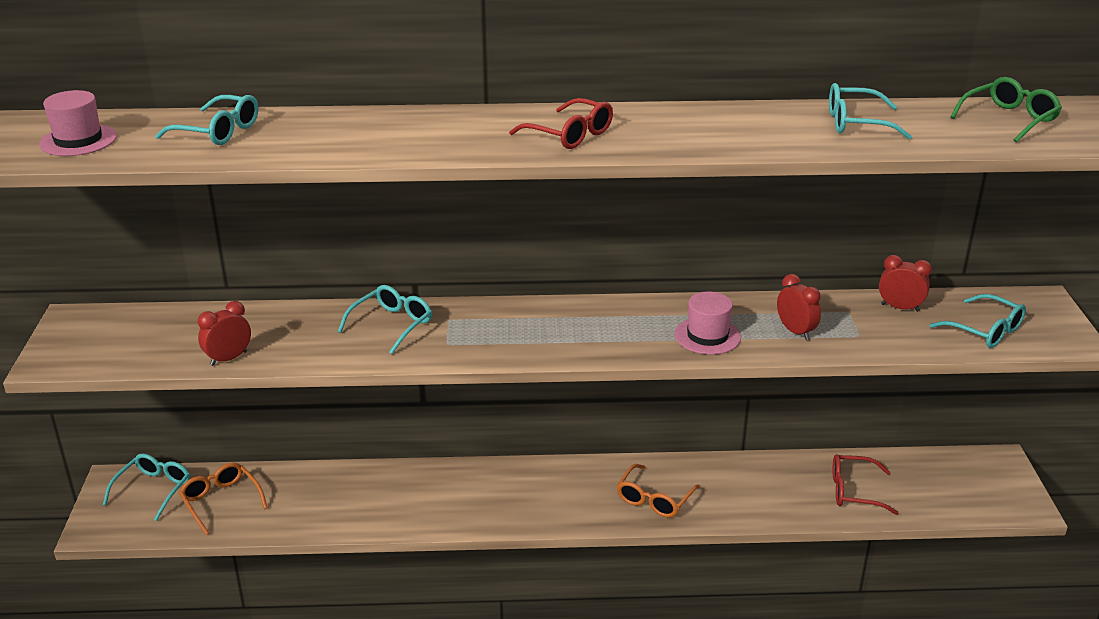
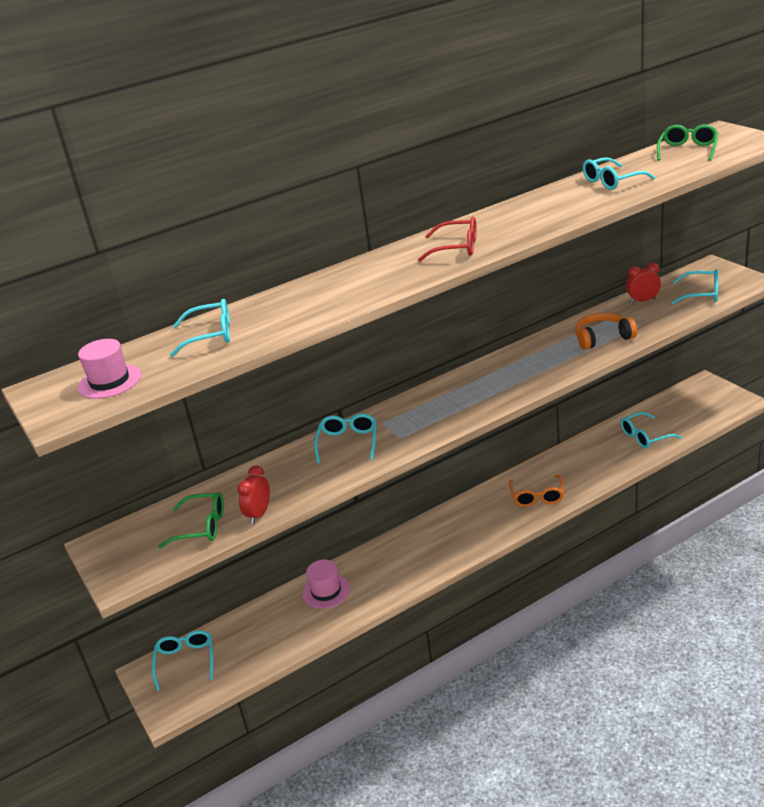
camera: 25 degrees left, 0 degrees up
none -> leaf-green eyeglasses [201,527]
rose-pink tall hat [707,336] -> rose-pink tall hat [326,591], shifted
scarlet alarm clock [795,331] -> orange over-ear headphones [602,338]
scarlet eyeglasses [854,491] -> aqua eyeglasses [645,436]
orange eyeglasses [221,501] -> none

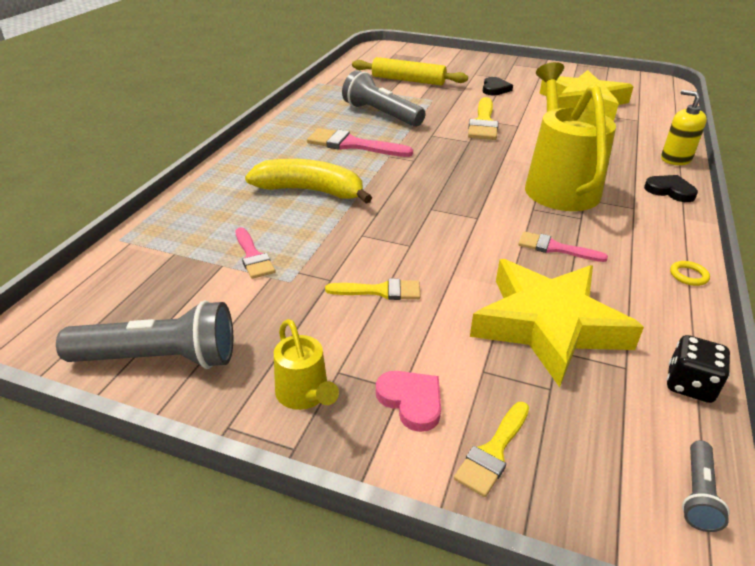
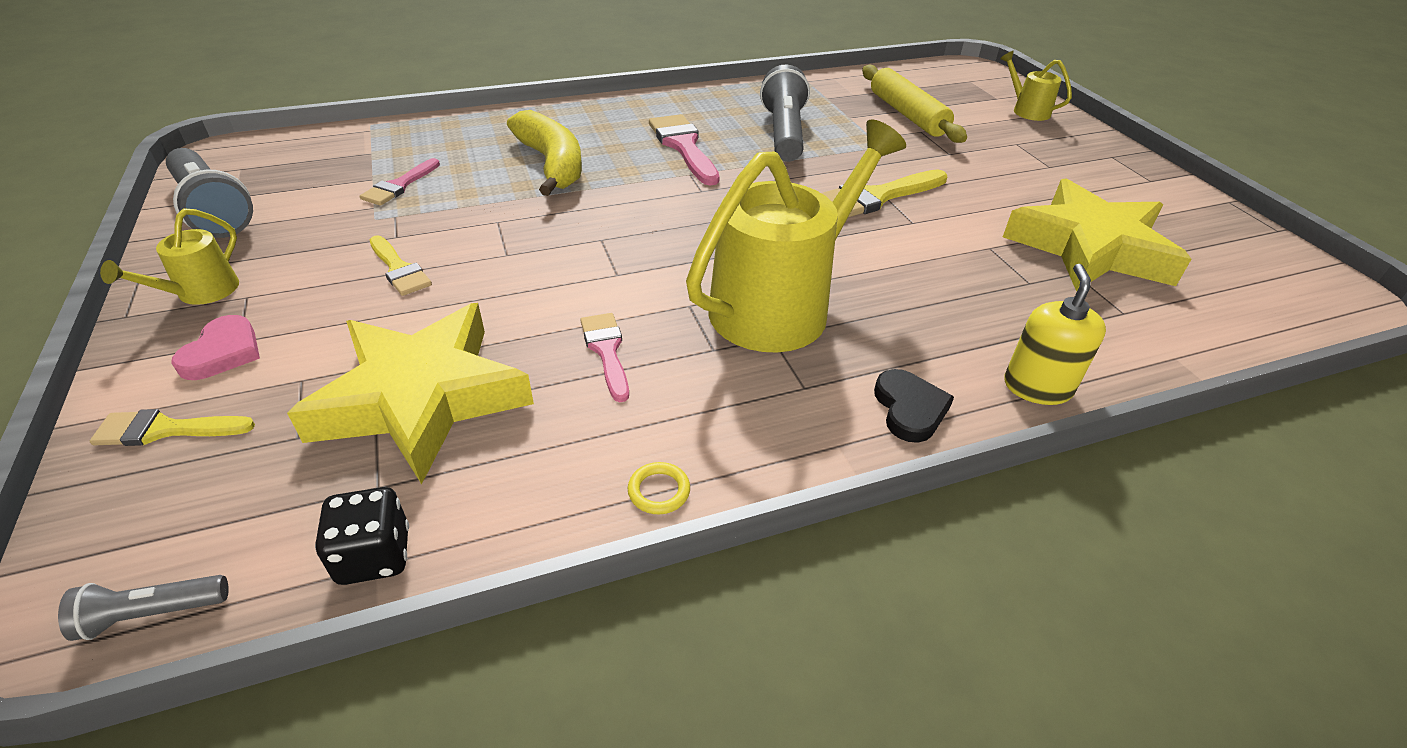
camera: 50 degrees right, 5 degrees up
none -> bright yellow watering pot [1026,110]
black heart [495,89] -> none

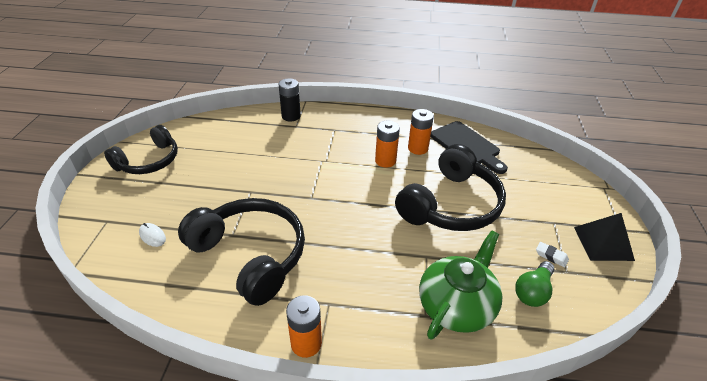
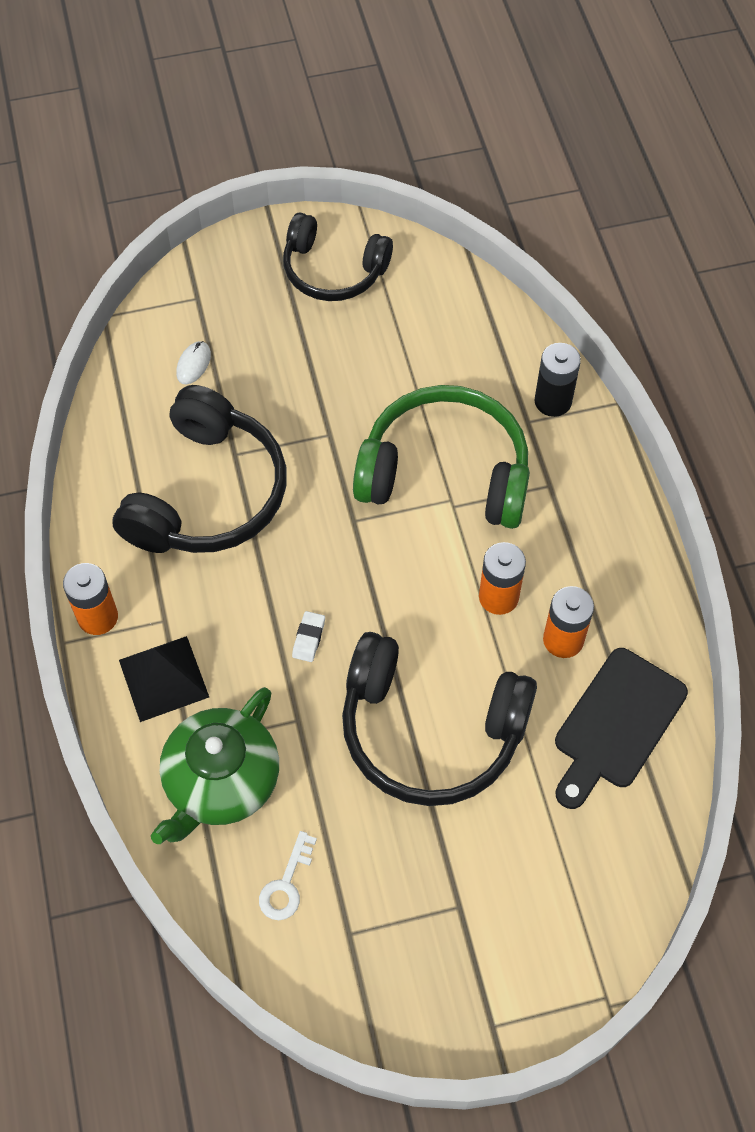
camera: 70 degrees right, 20 degrees up
black pyramid [603,243] -> black pyramid [163,678], shifted
leaf-green teapot [456,305] -> leaf-green teapot [221,781], 105 degrees clockwise
leaf-green light bulb [533,291] -> snow-white latchkey [286,884]
snow-white eraser [551,256] -> snow-white eraser [309,638], shifted
none -> leaf-green over-ear headphones [445,472]

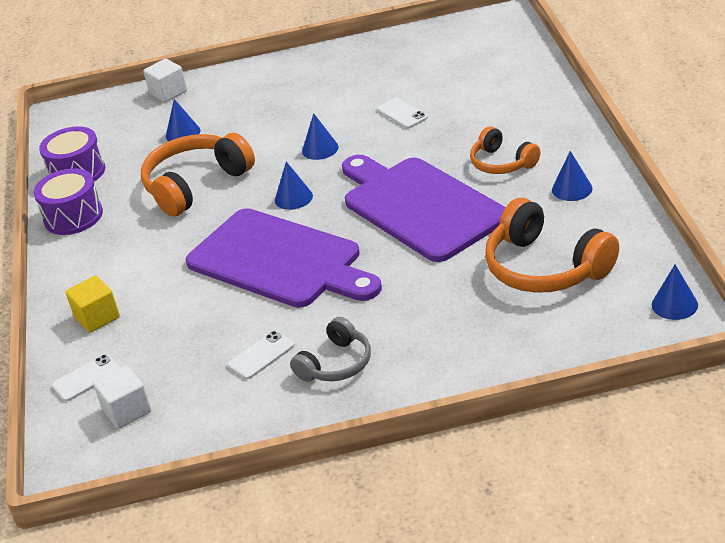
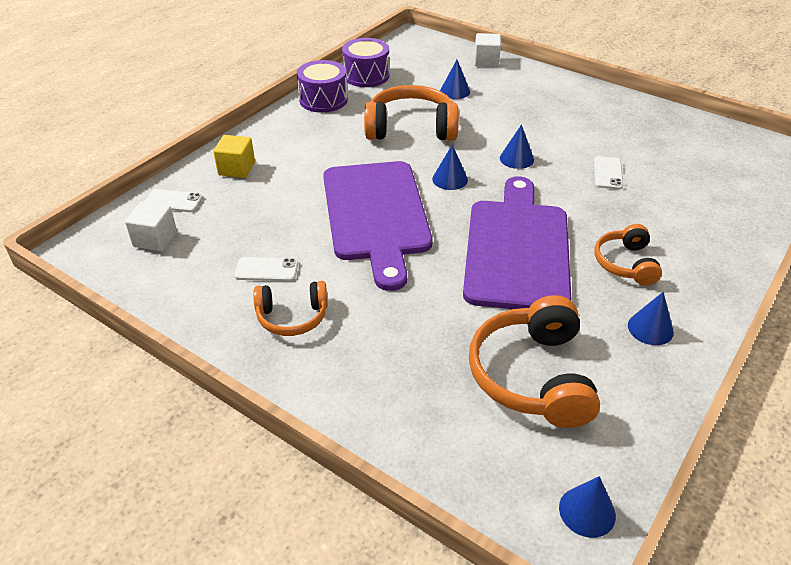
camera: 40 degrees right, 5 degrees up
grey over-ear headphones [336,364] -> orange over-ear headphones [292,317]

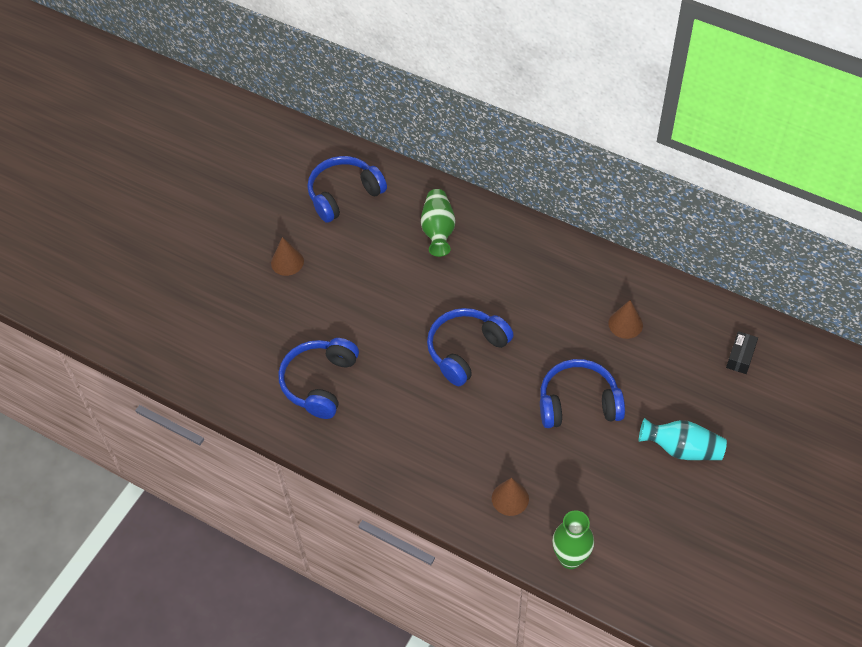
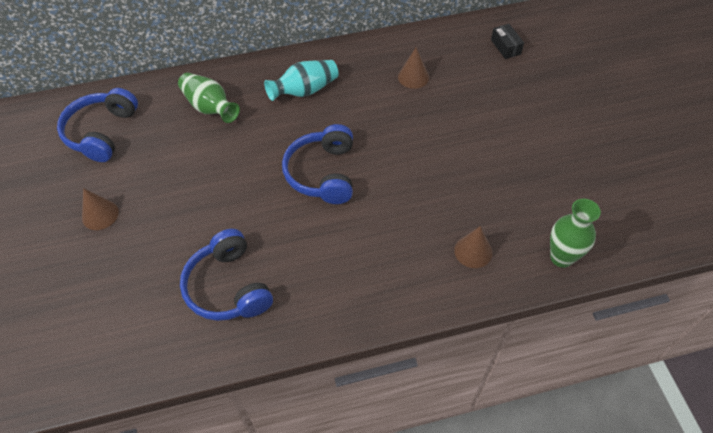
camera: 45 degrees left, 0 degrees up
aqua flower vase [682,449] -> aqua flower vase [305,90], shifted
blue over-ear headphones [578,403] -> none

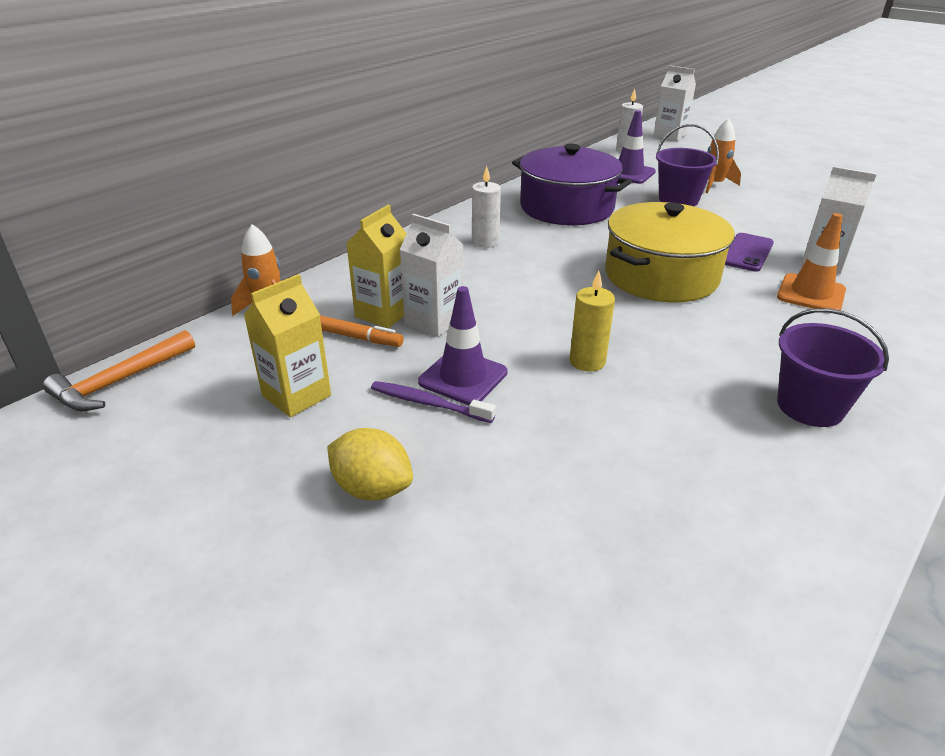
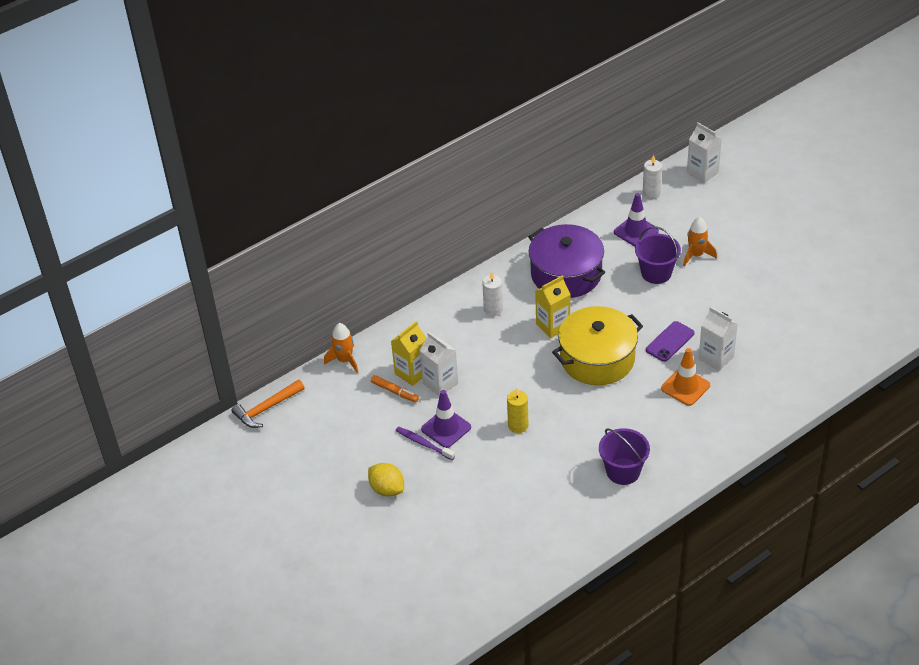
camera: 15 degrees right, 10 degrees up
bright yellow carton [296,396] -> bright yellow carton [553,326], shifted

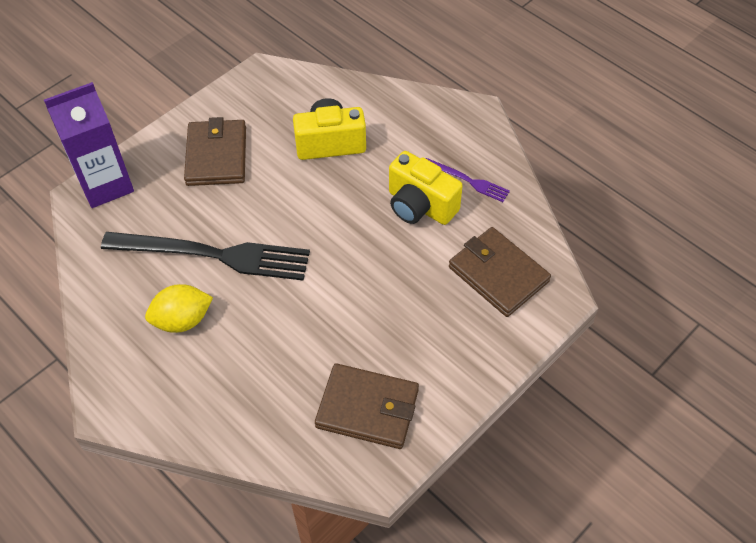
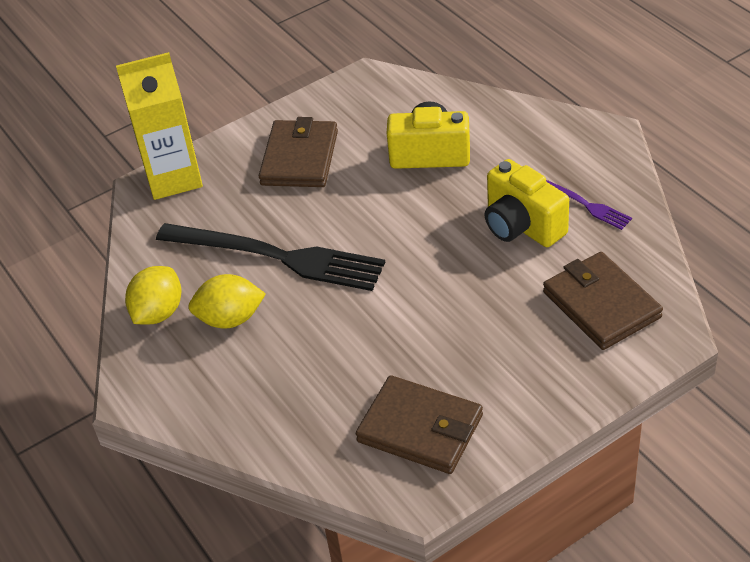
camera: 15 degrees right, 10 degrees down
royal purple carton [105,185] -> bright yellow carton [173,178]
none -> bright yellow citrus fruit [158,313]

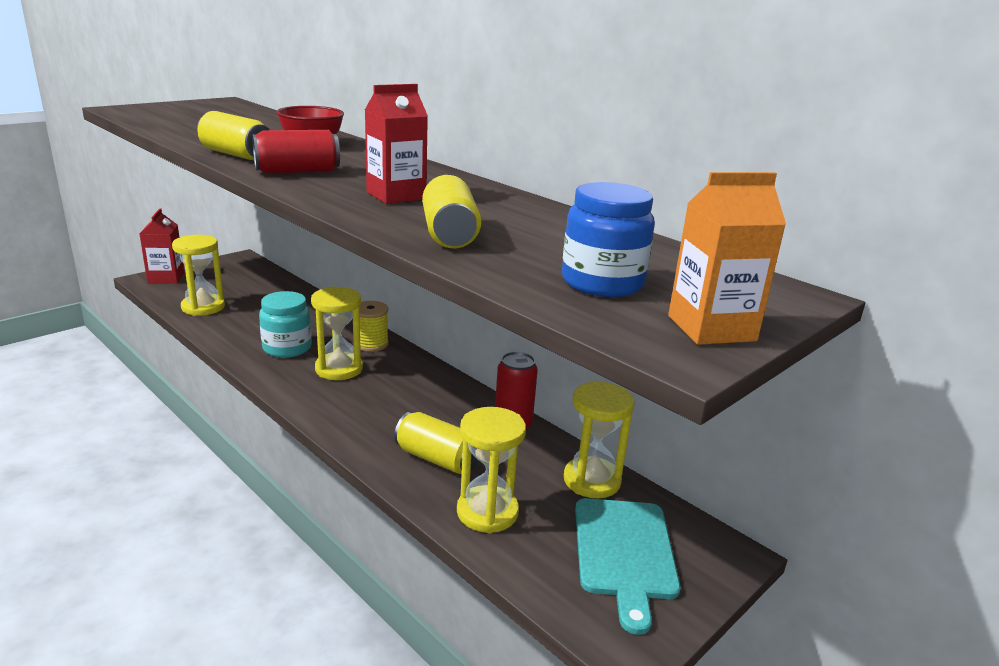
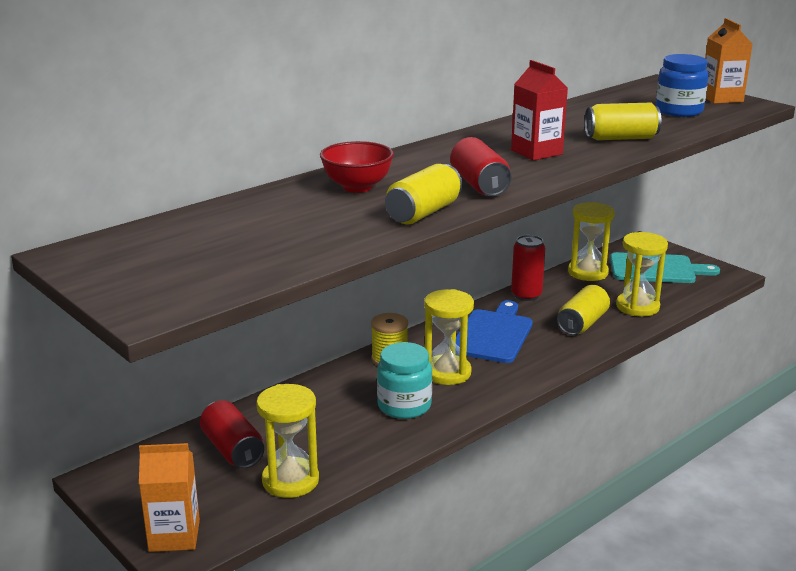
camera: 85 degrees left, 0 degrees up
scarlet carton [166,278] -> orange carton [174,535]
none -> scarlet can [232,450]
none -> blue bread board [493,334]

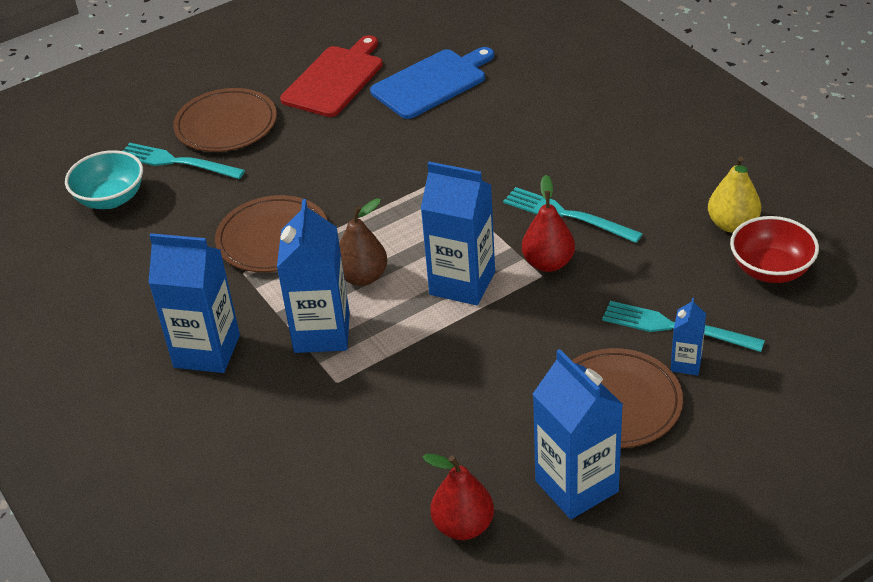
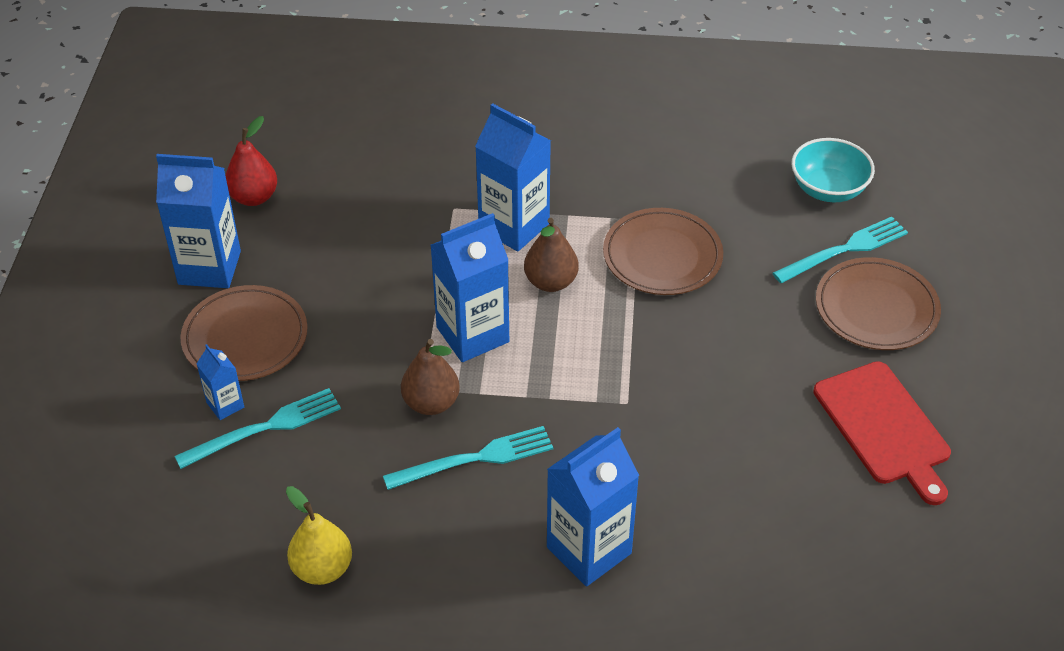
camera: 125 degrees right, 5 degrees up
scarlet pear fruit [548,263] -> brown pear fruit [431,403]
blue carton [207,351] -> blue carton [589,550], shifted
blue bread board [432,82] -> none
scarlet serving bowl [770,270] -> none

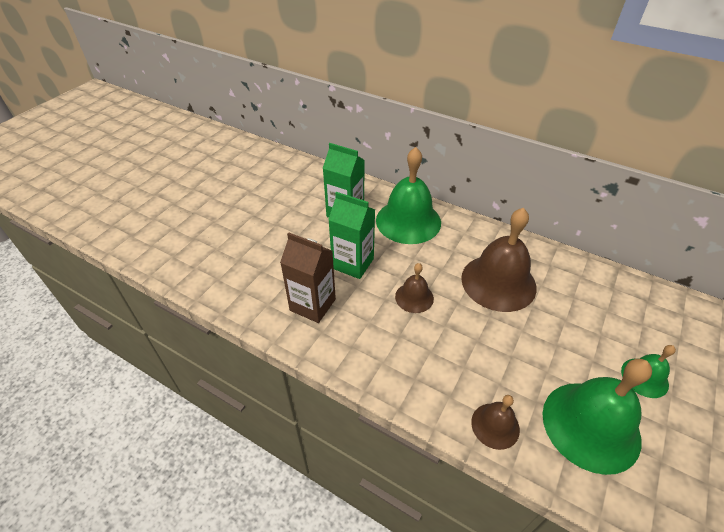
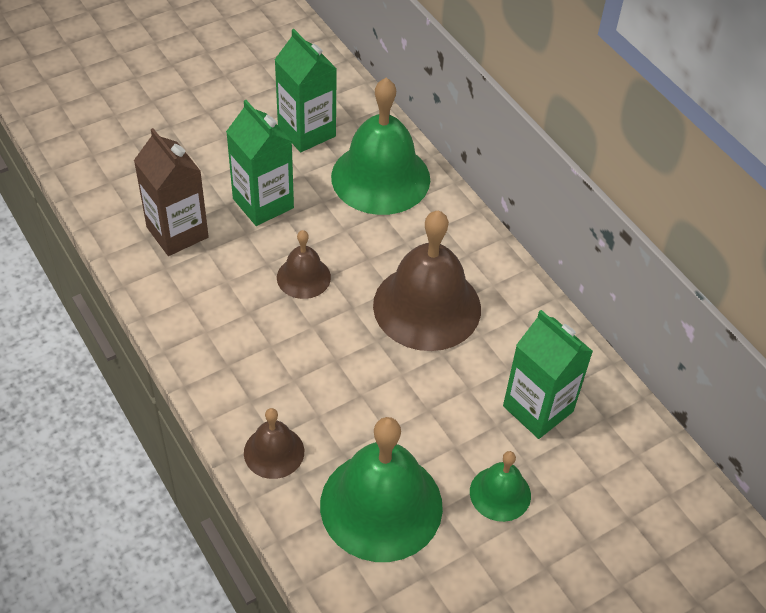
camera: 25 degrees right, 5 degrees up
none -> leaf-green carton [538,409]

